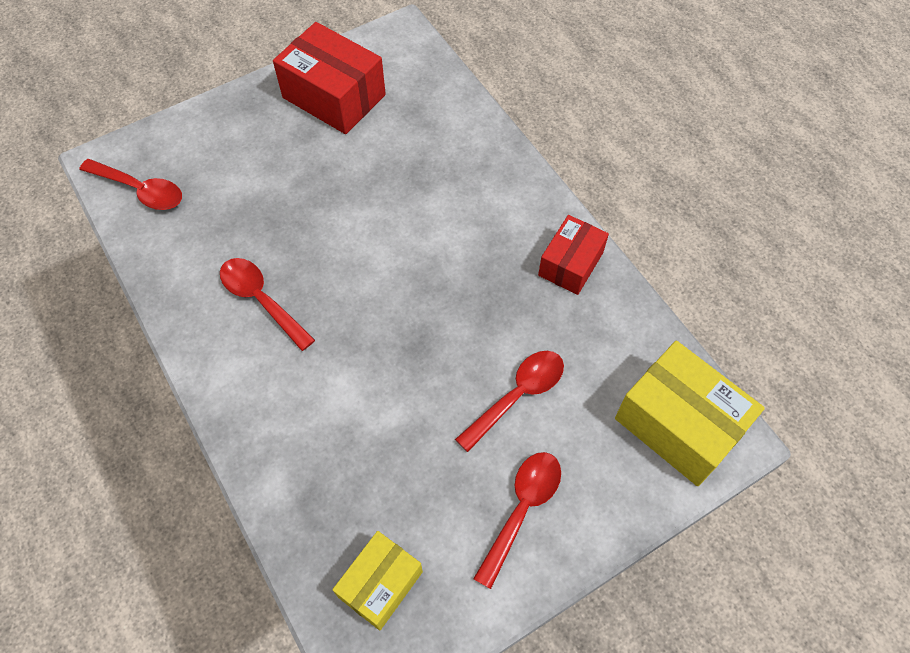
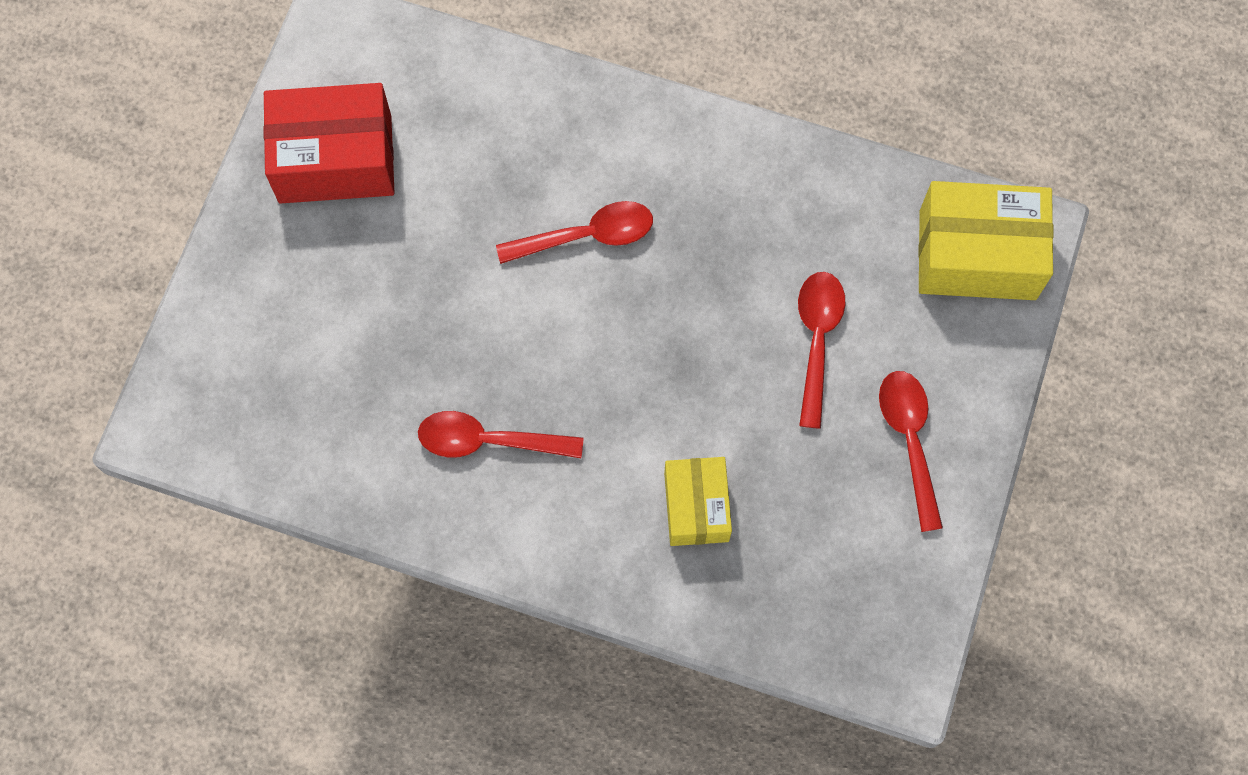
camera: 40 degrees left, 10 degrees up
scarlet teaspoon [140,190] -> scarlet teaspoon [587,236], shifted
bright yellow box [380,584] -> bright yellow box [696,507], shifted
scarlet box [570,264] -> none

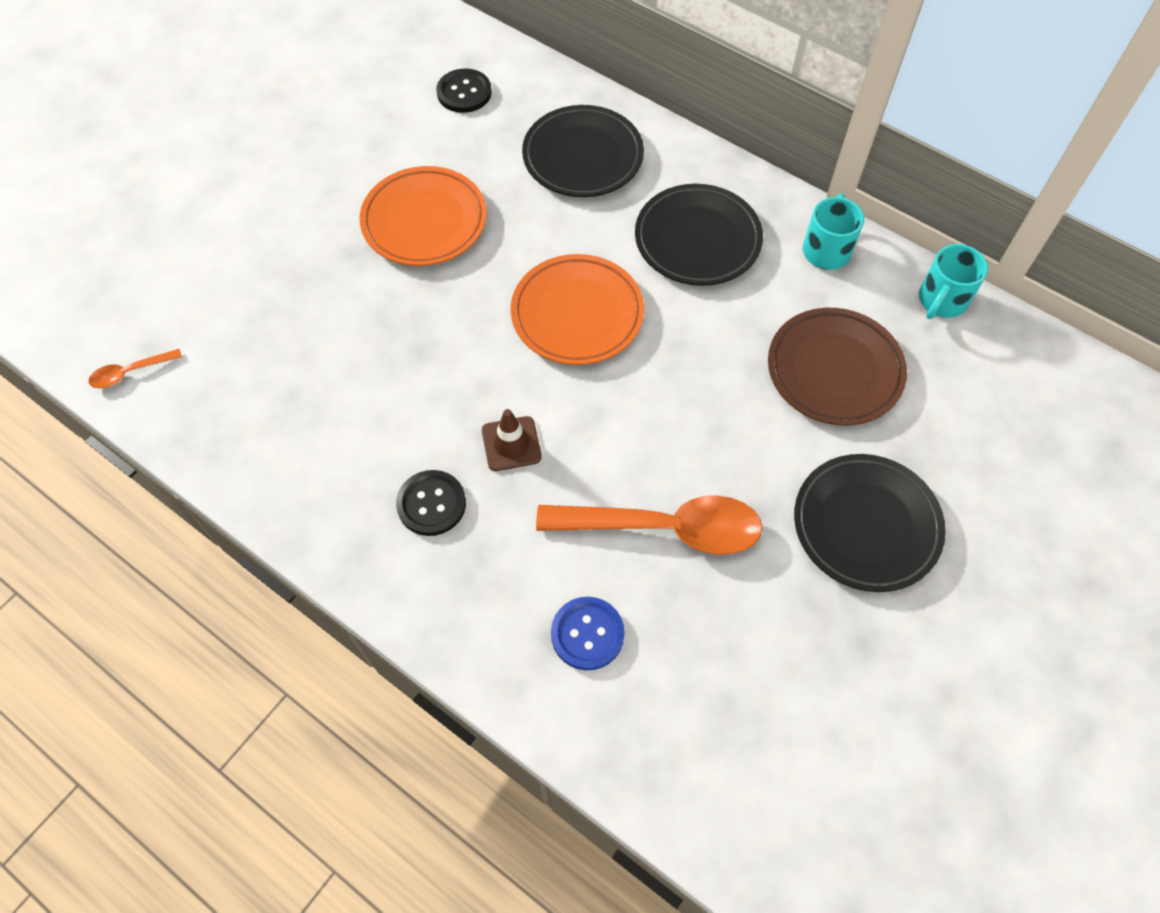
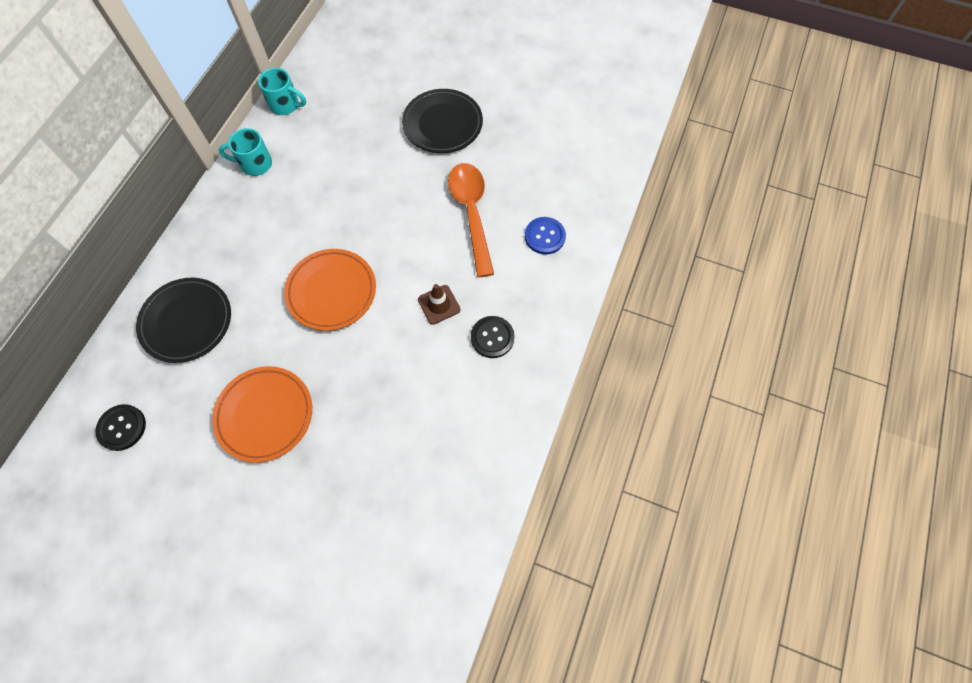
camera: 105 degrees left, 5 degrees up
orange teaspoon [131,372] -> none
black flat dish [697,239] -> none
brown flat dish [834,370] -> none

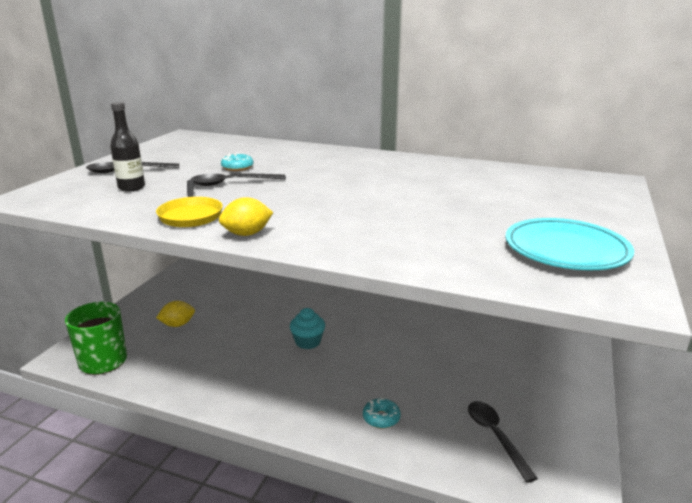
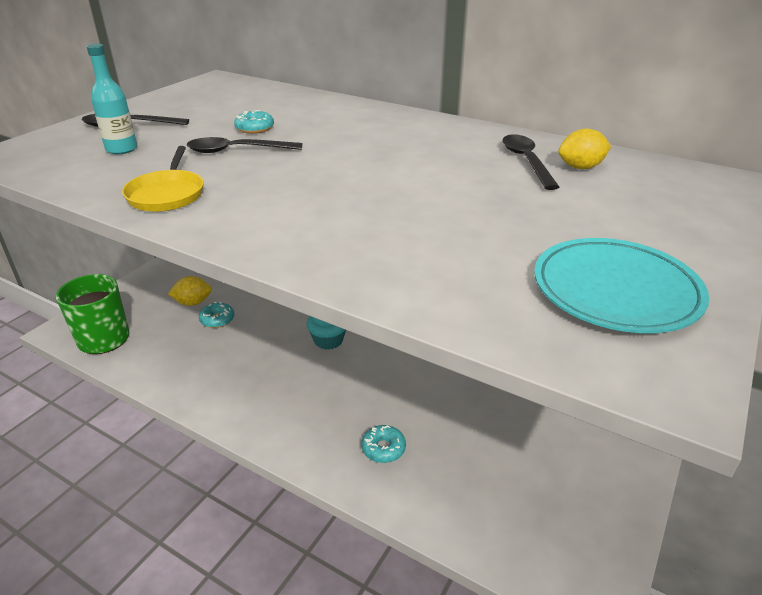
camera: 10 degrees right, 10 degrees up
black bottle [131,187] -> aqua bottle [121,149]
none -> aqua donut [217,319]
black teaspoon [495,436] -> black teaspoon [526,161], shifted
bright yellow citrus fruit [247,234] -> bright yellow citrus fruit [580,167], shifted

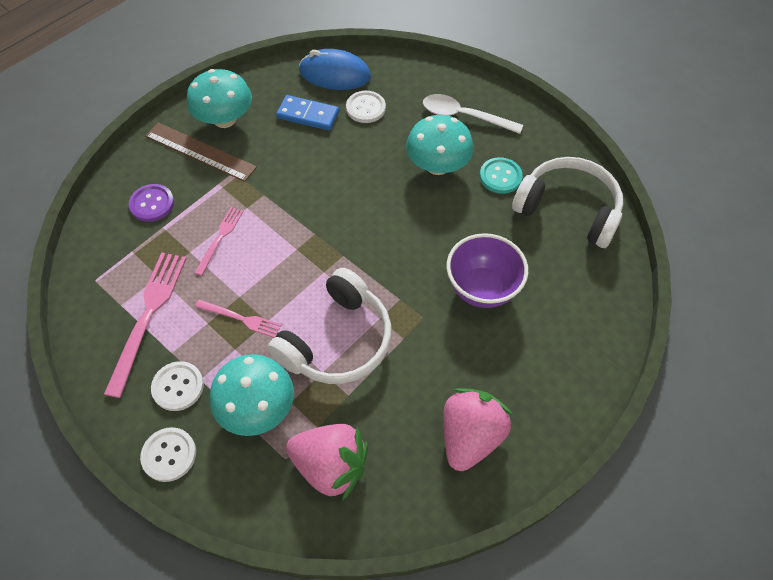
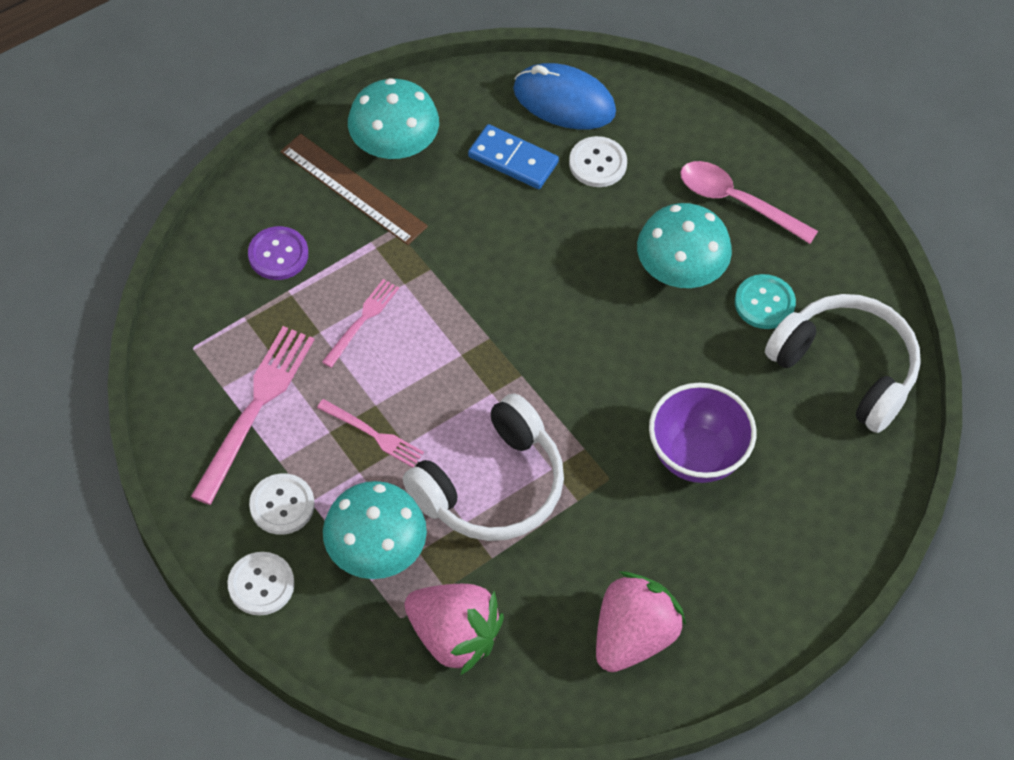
camera: 10 degrees right, 0 degrees up
snow-white teaspoon [464,116] -> rose-pink teaspoon [737,202]

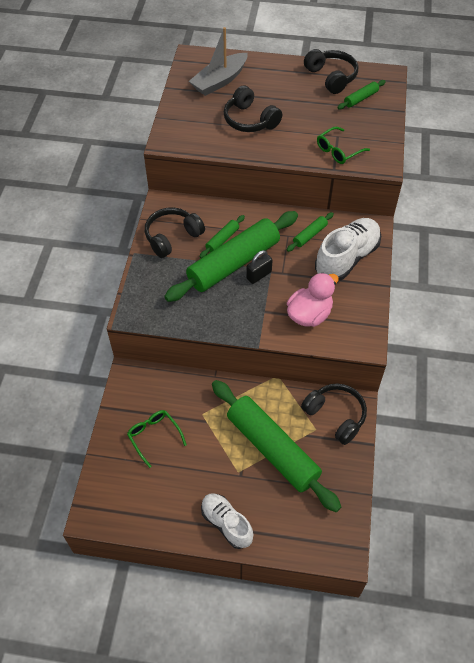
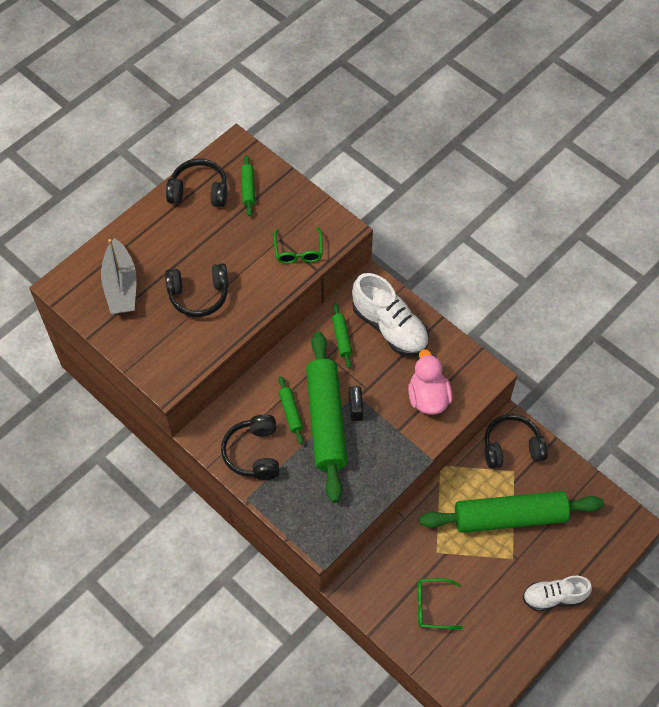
camera: 55 degrees left, 5 degrees up
snow-white sneaker [346,258] -> snow-white sneaker [390,327], 150 degrees clockwise

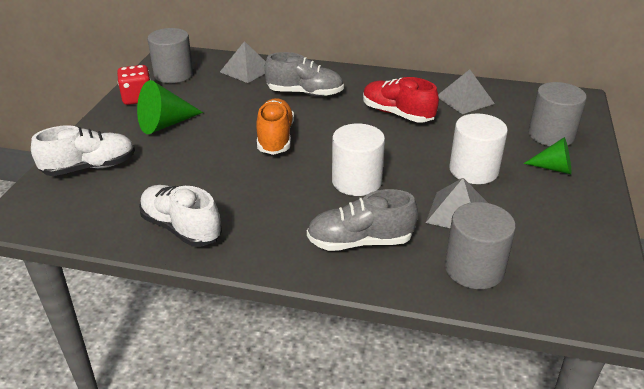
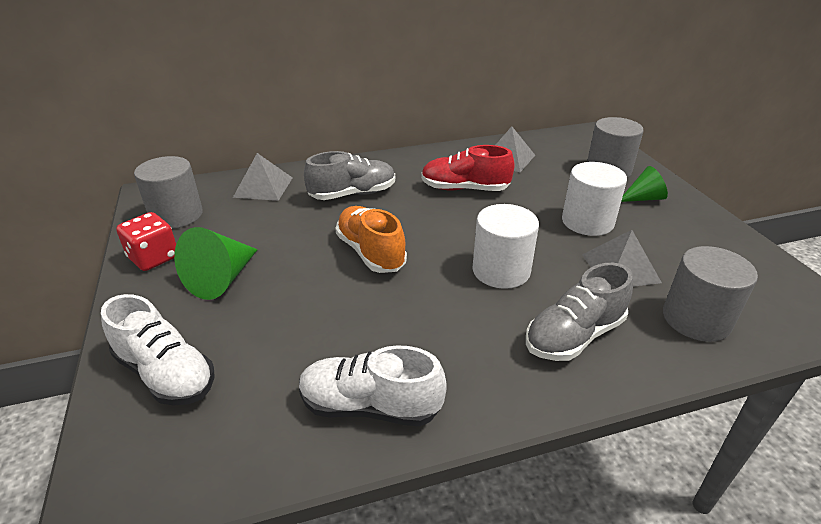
camera: 30 degrees left, 0 degrees up
snow-white sneaker [90,167] -> snow-white sneaker [166,373], 90 degrees clockwise

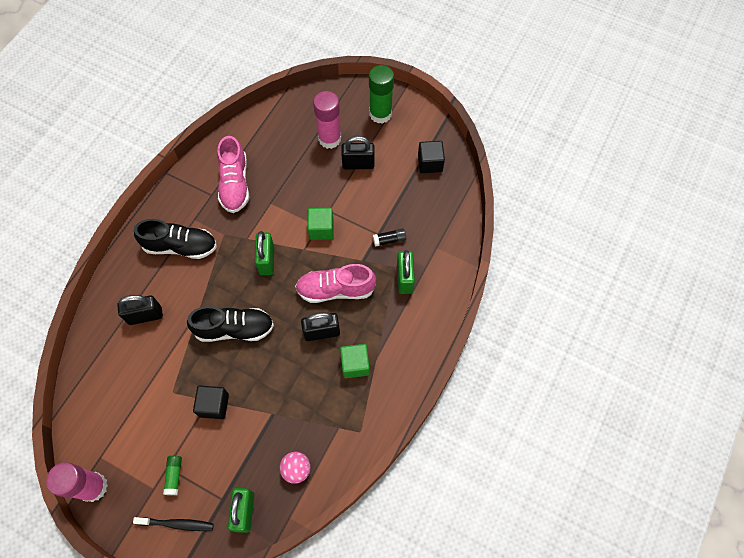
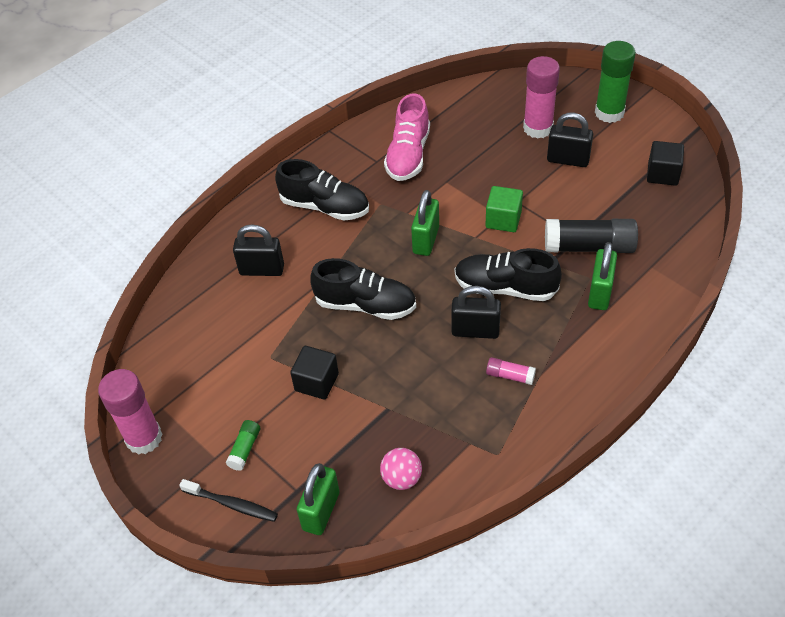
camera: 20 degrees right, 15 degrees down
rose-pink sneaker [335,290] -> black sneaker [505,288]
leaf-green solid cube [355,364] -> rose-pink stick of glue [510,376]
black stick of glue [389,240] -> black stick of glue [589,247], x2.06

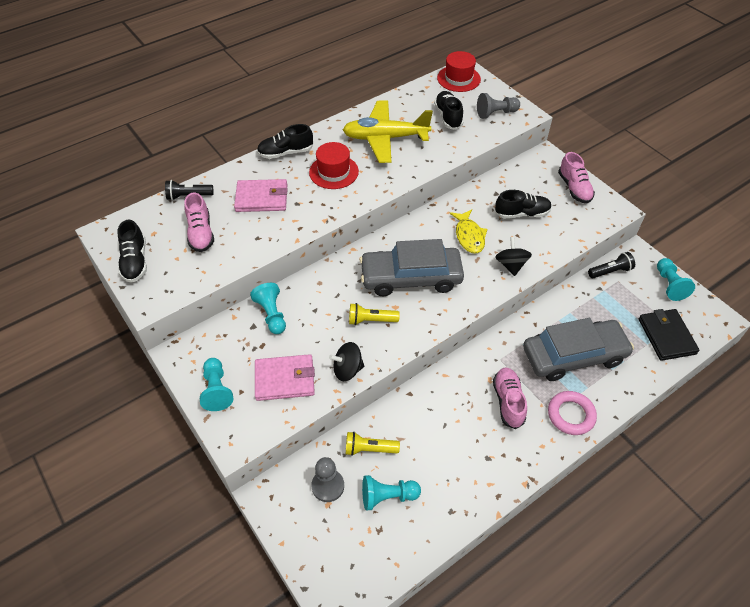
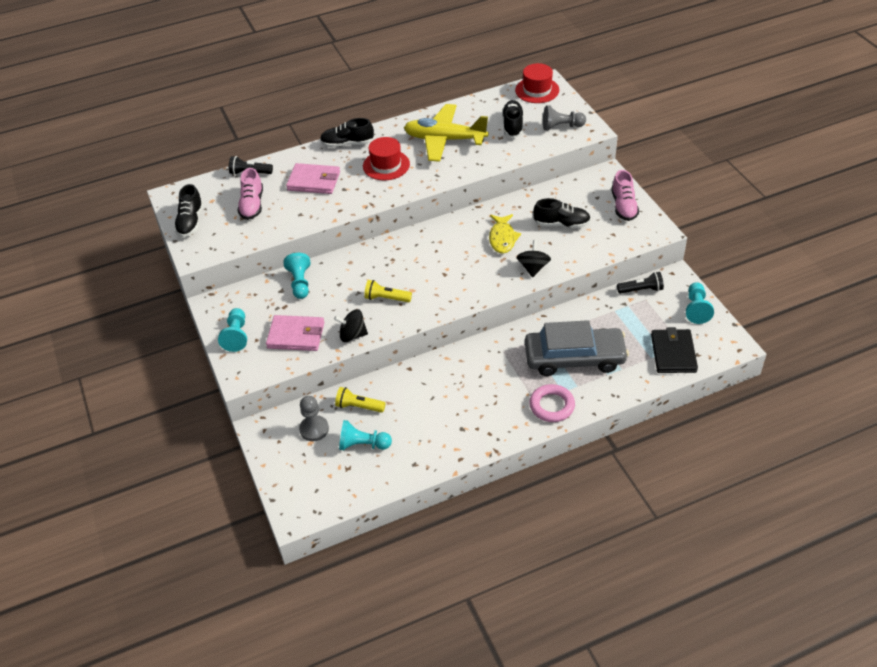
camera: 15 degrees right, 5 degrees down
grey toy car [411,277] -> none
rose-pink sneaker [508,401] -> none

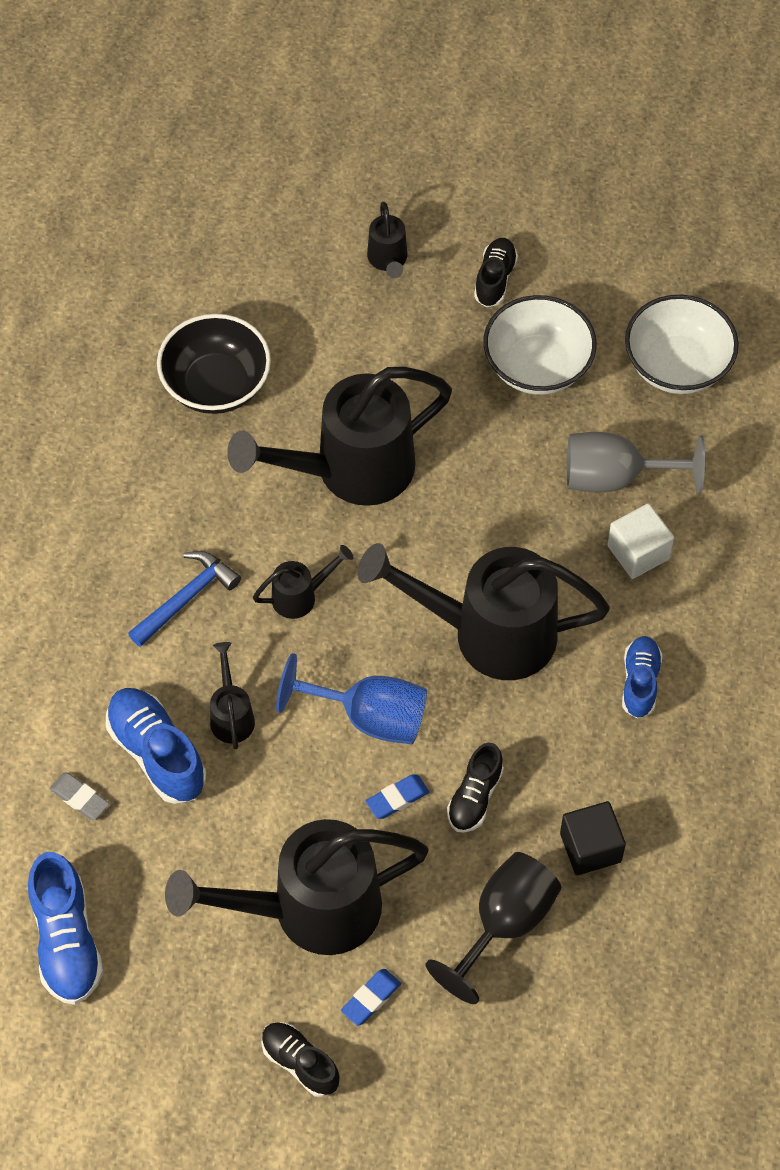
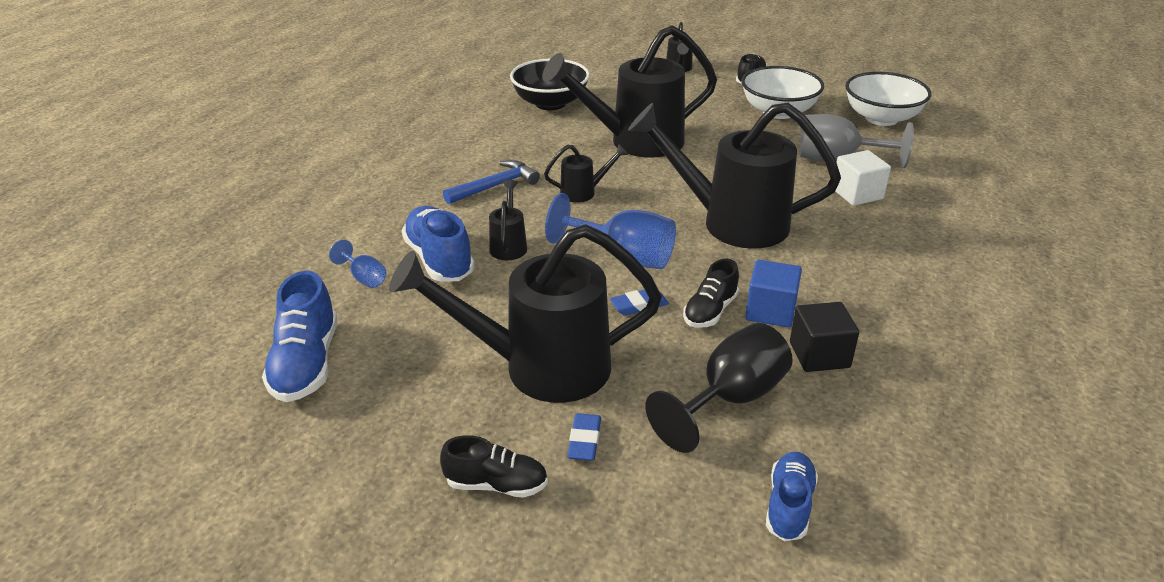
camera: 10 degrees right, 25 degrees down
grey eraser [80,798] -> blue wine glass [364,278]
black sneaker [300,1063] -> black sneaker [496,484], 135 degrees clockwise
blue eraser [371,999] -> blue eraser [584,441], 45 degrees counterclockwise
none -> blue solid cube [770,311]
blue sneaker [640,682] -> blue sneaker [789,506], shifted

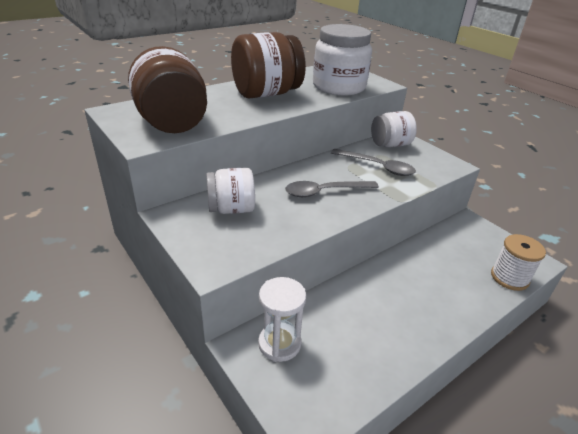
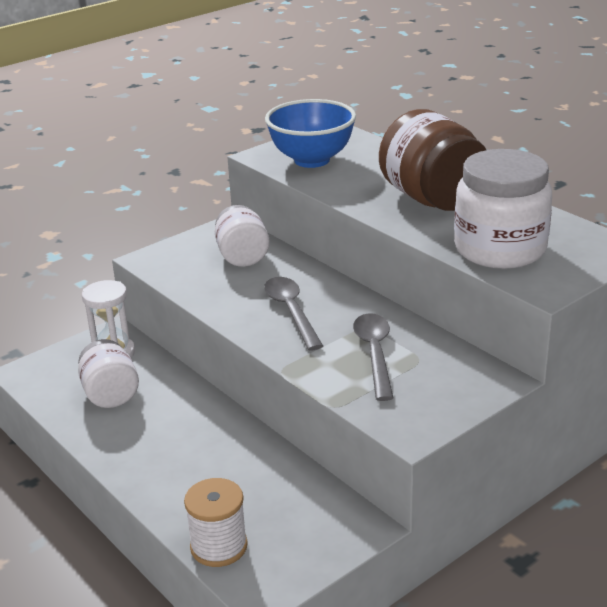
camera: 90 degrees right, 5 degrees down
snow-white jar [390,144] -> snow-white jar [110,394], shifted
brown jar [172,123] -> blue serving bowl [312,160]
grey teaspoon [377,167] -> grey teaspoon [375,354], 150 degrees clockwise

